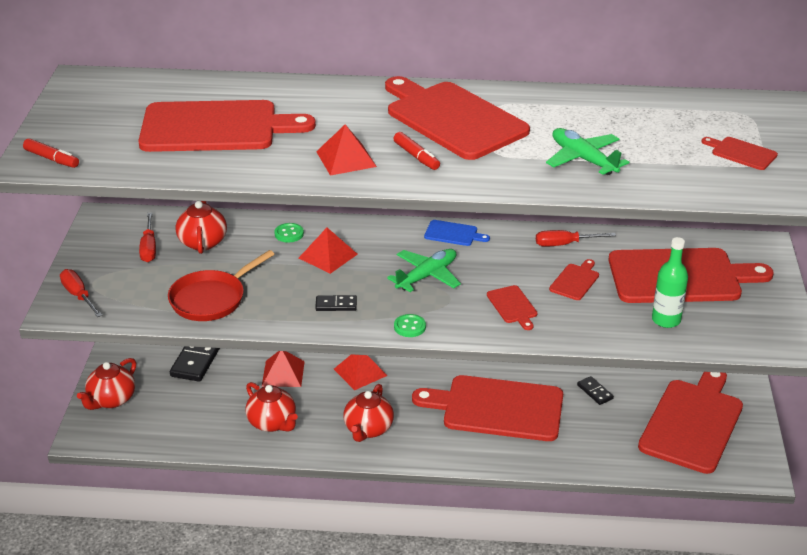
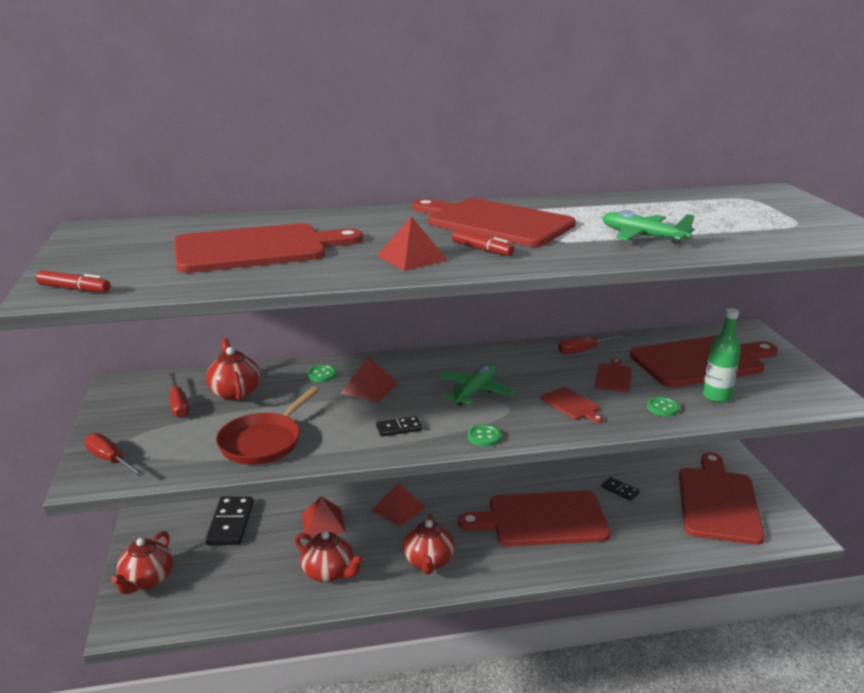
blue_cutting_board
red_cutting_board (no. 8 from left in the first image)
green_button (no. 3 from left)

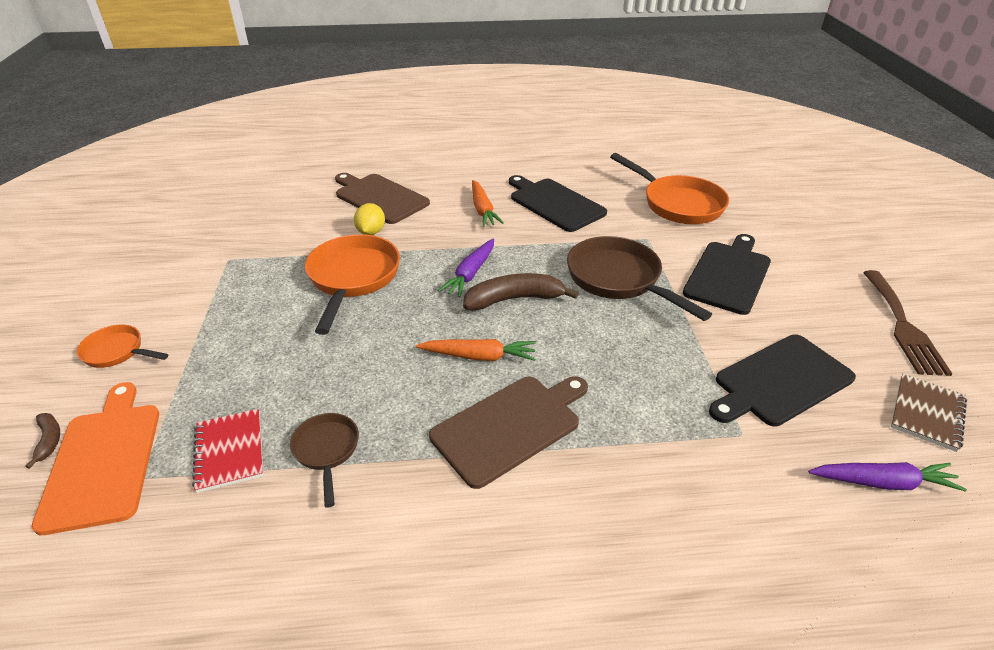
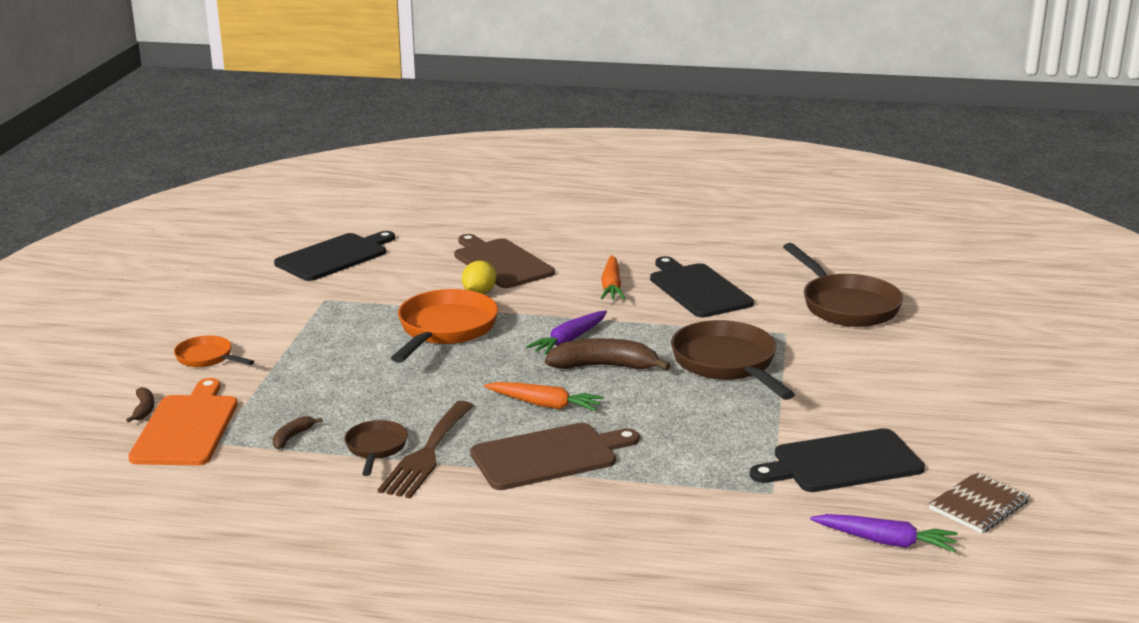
black_cutting_board (no. 1 from left)
brown_fork
brown_banana (no. 2 from left)
brown_pan (no. 3 from left)

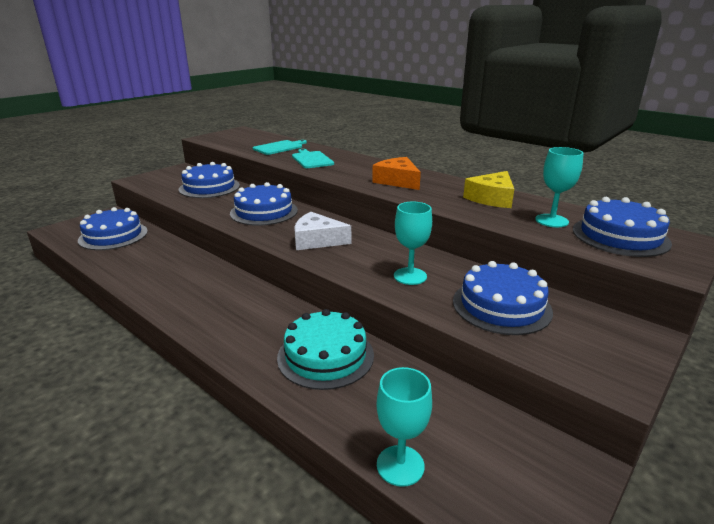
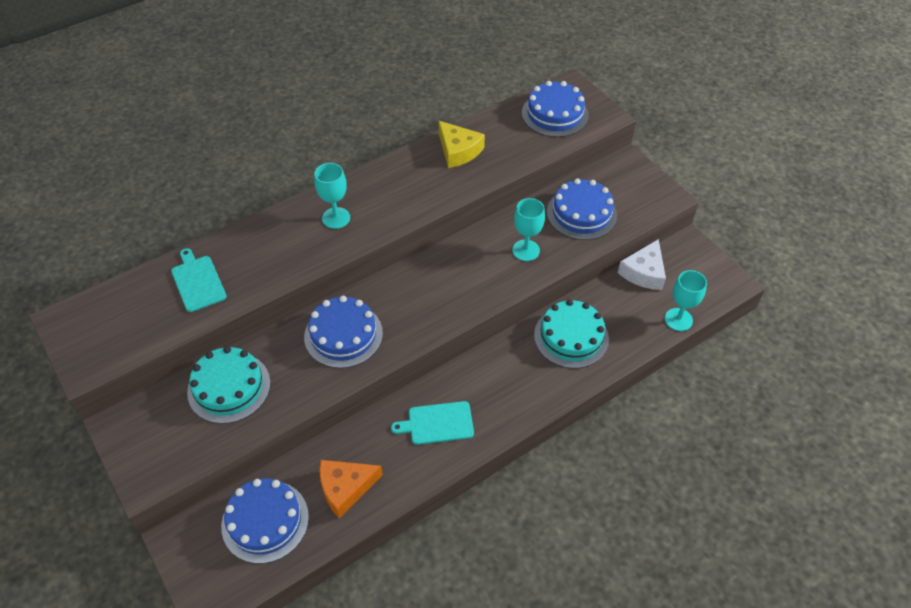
turquoise_cutting_board (no. 2 from left)
white_cheese
orange_cheese
turquoise_goblet (no. 1 from left)
turquoise_cake (no. 1 from left)

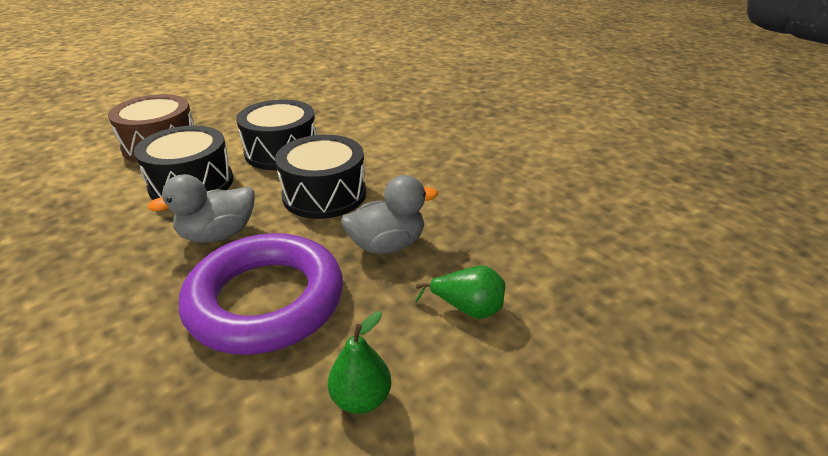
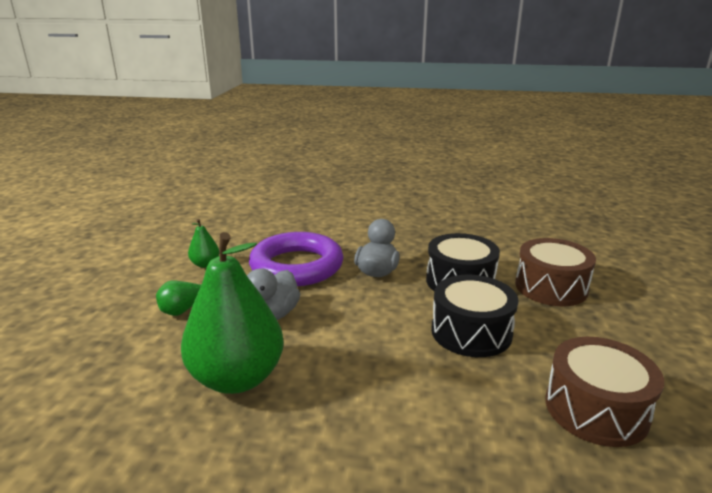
black_drum (no. 3 from left in the first image)
green_pear (no. 3 from left)
brown_drum (no. 2 from left)

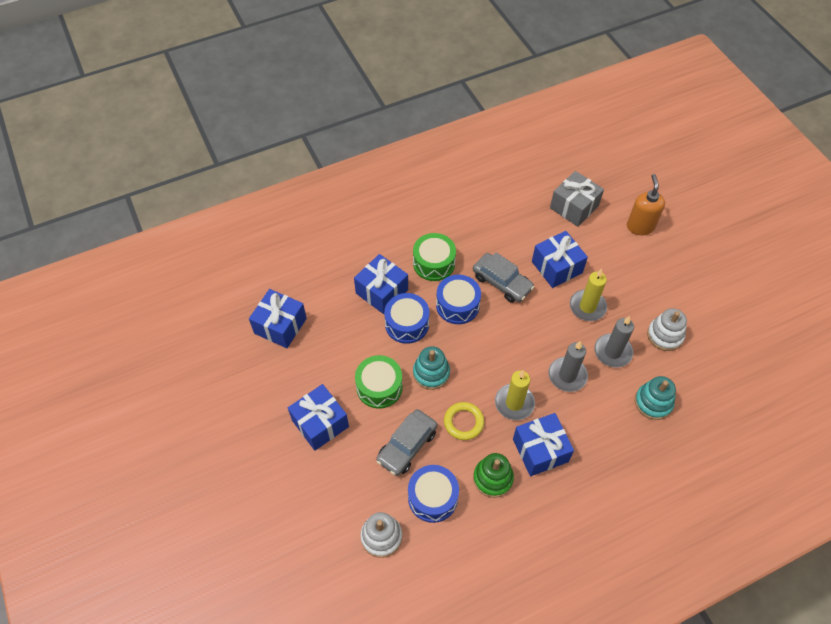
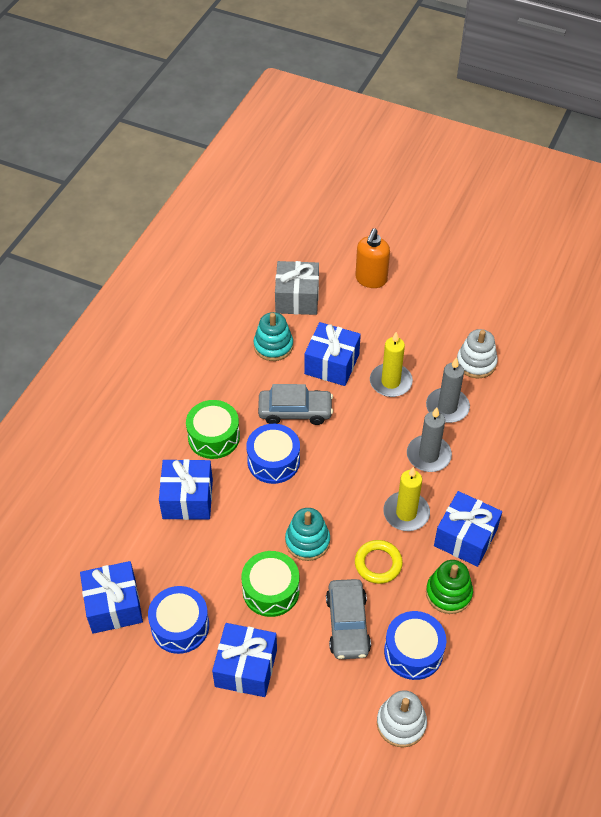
blue_drum (no. 1 from left)
turquoise_stacking_toy (no. 1 from left)
orange_soap_dispenser

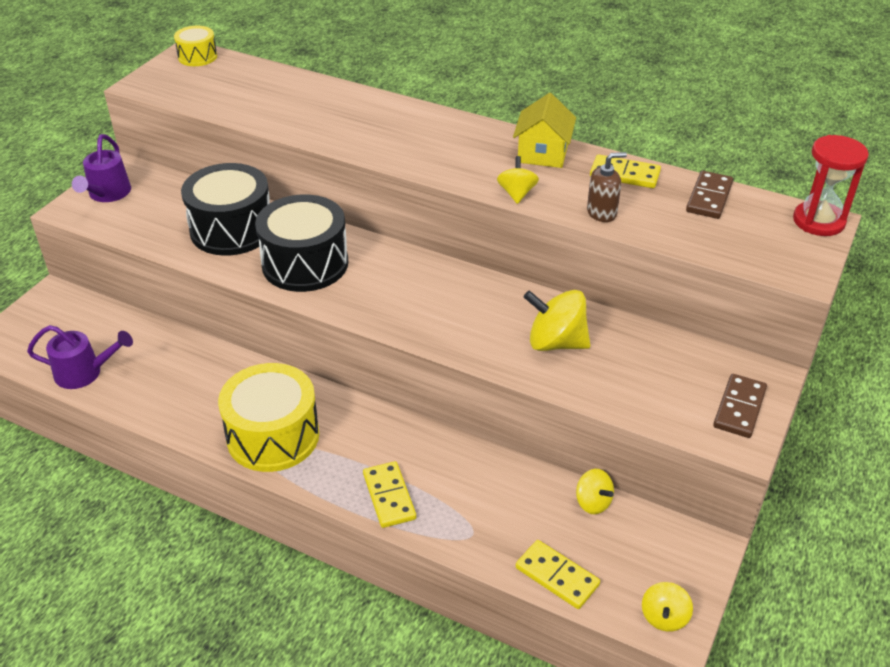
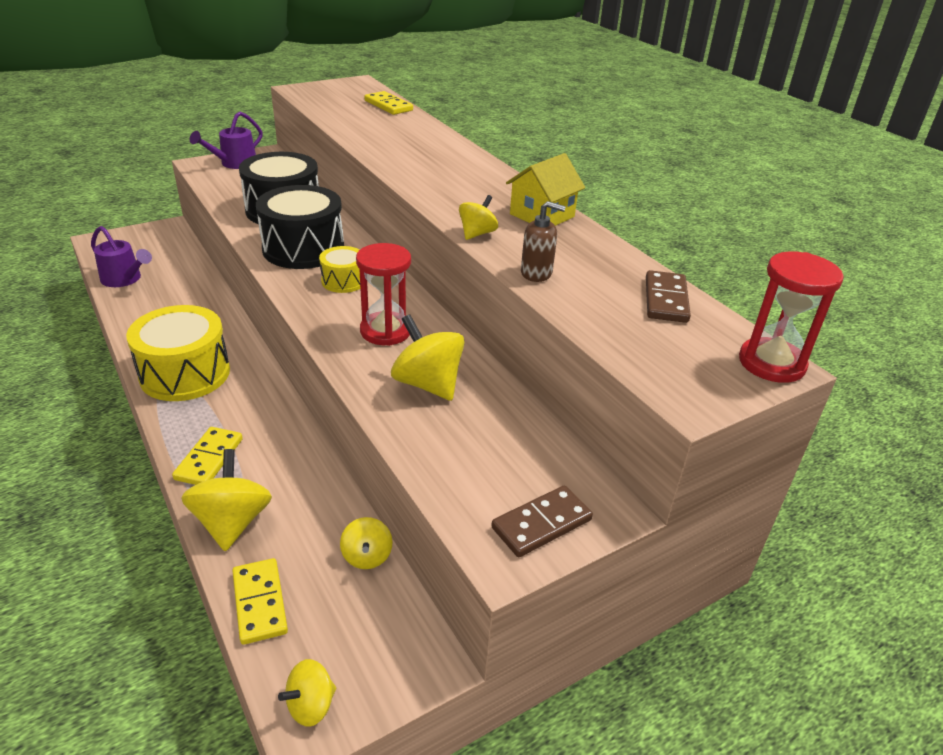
yellow_spinning_top (no. 1 from left)
red_hourglass (no. 1 from left)
yellow_drum (no. 2 from left)
yellow_domino (no. 3 from left)
brown_domino (no. 2 from left)

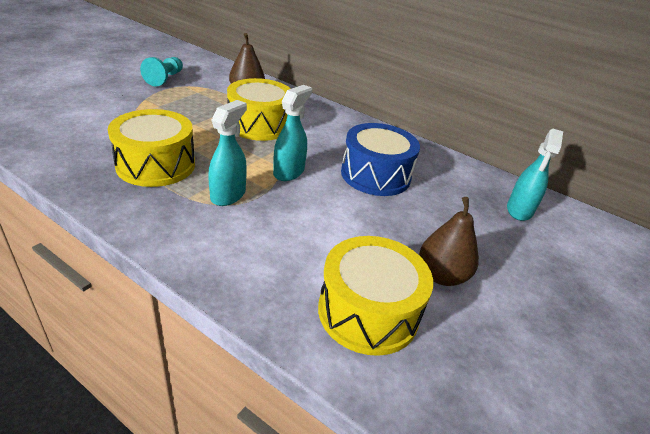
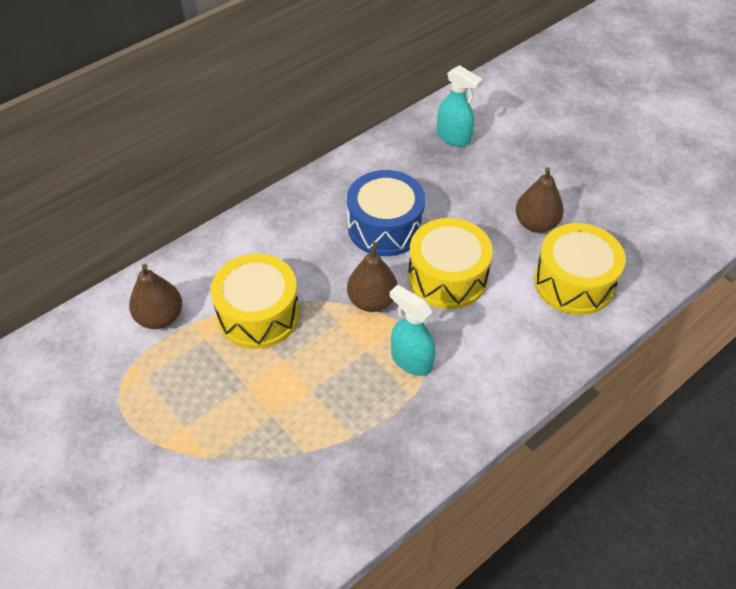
turquoise_pawn
yellow_drum (no. 2 from left)
brown_pear (no. 2 from left)

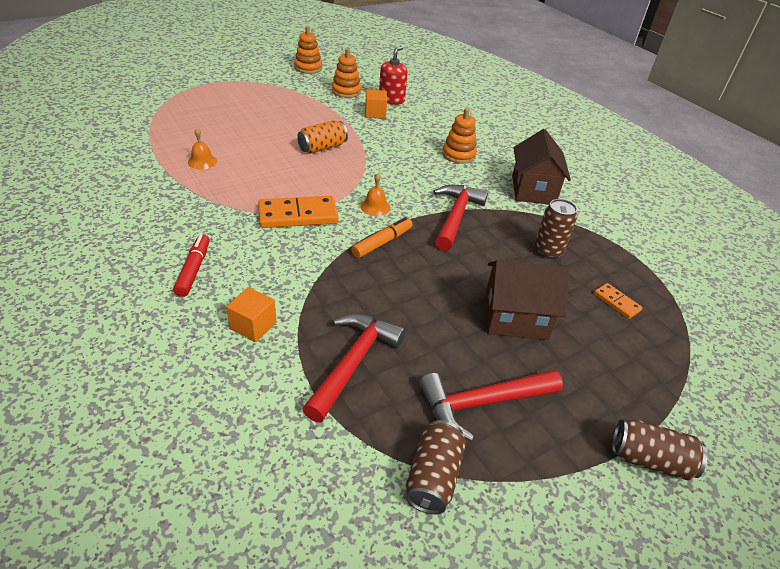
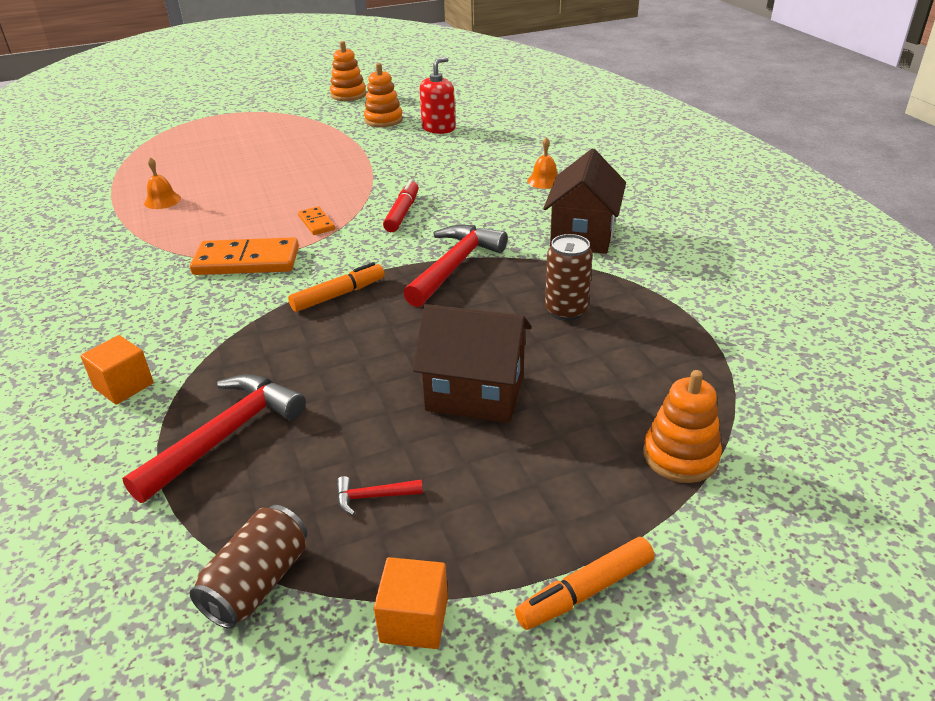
orange_can
red_marker
orange_bell (no. 2 from left)
orange_cube (no. 2 from left)
orange_stacking_toy (no. 3 from left)
orange_domino (no. 2 from left)
orange_marker (no. 2 from left)
red_hammer (no. 2 from left)

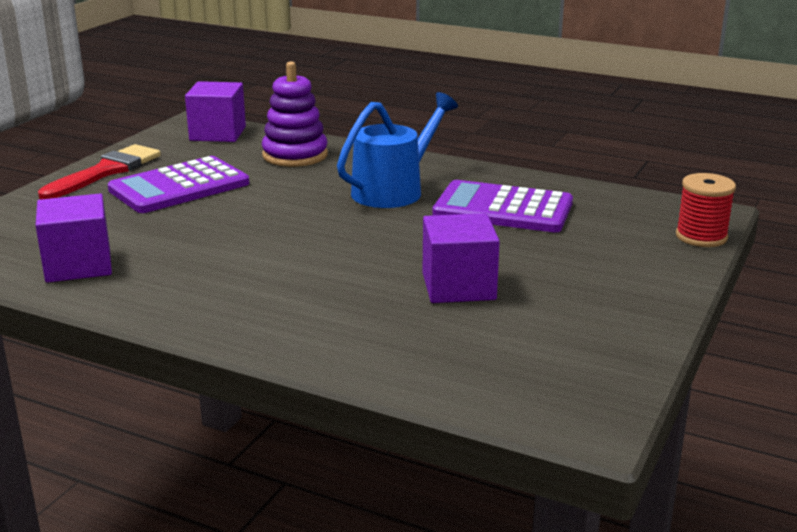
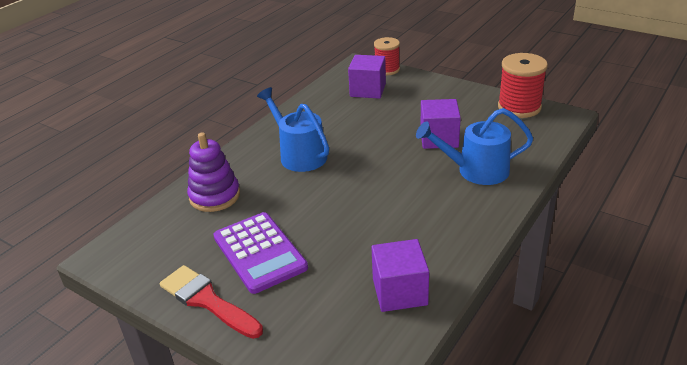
purple_calculator (no. 2 from left in the first image)
blue_watering_can (no. 2 from left)
red_spool (no. 2 from left)
purple_cube (no. 1 from left)

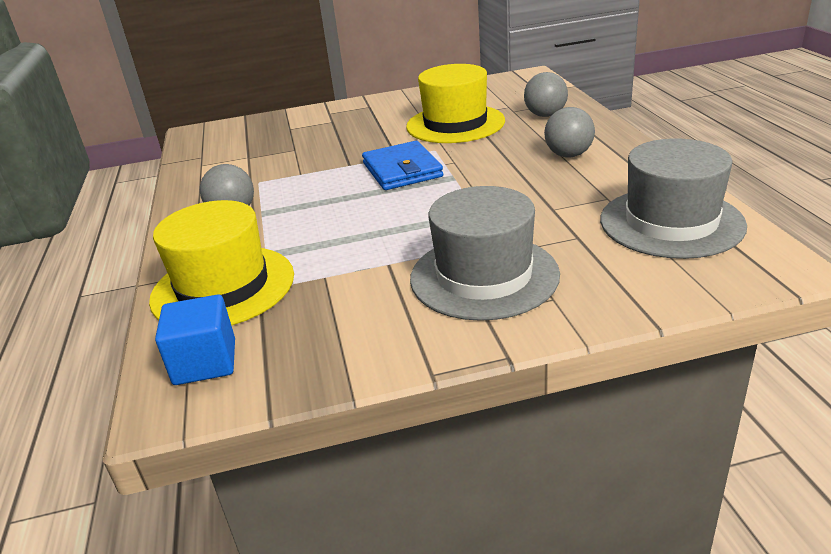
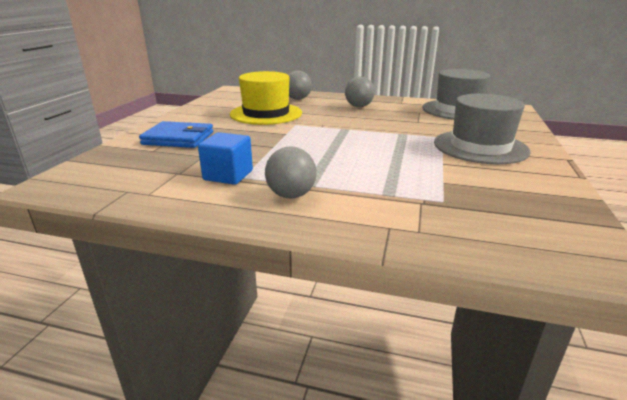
yellow_hat (no. 1 from left in the first image)
blue_cube
blue_wallet

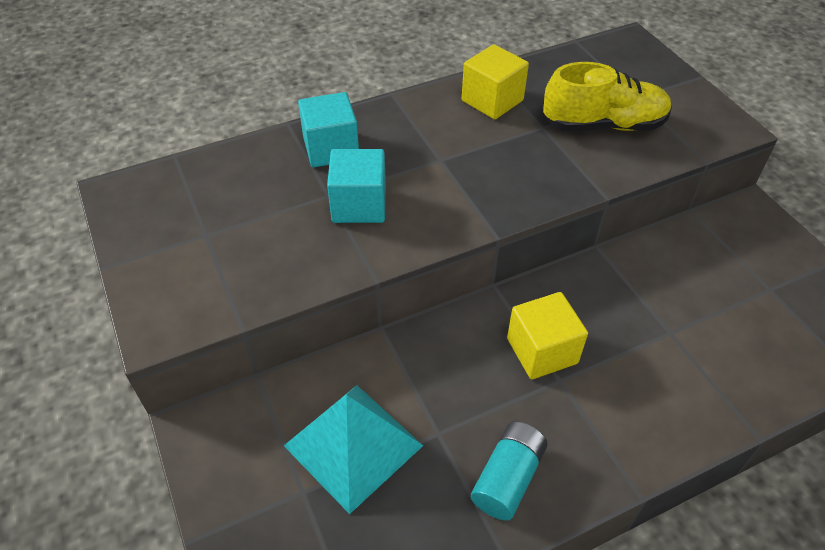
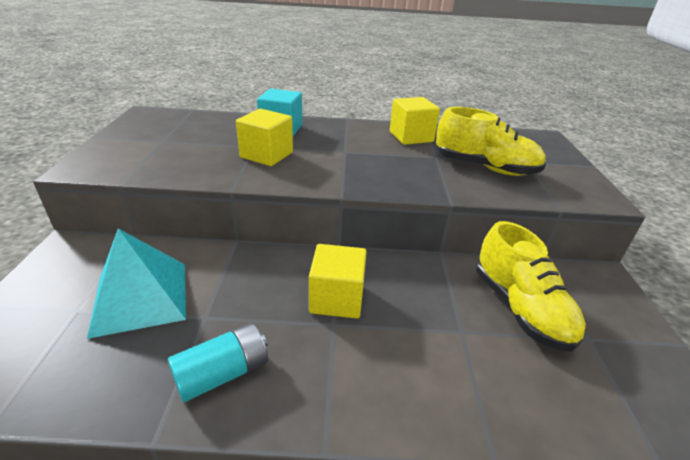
yellow_shoe (no. 2 from left)
yellow_cube (no. 1 from left)

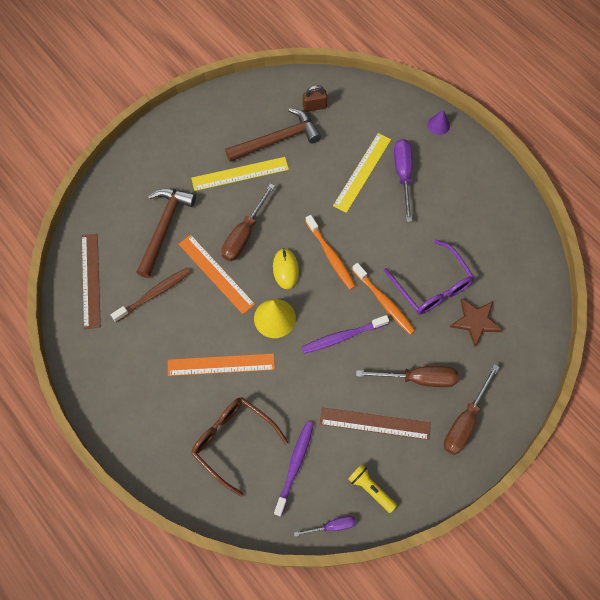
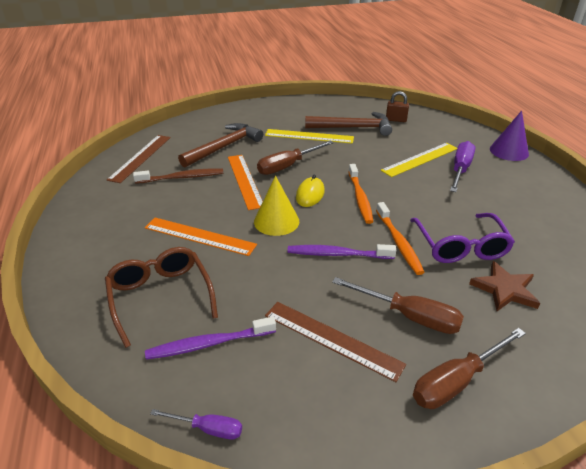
yellow_flashlight
purple_toothbrush (no. 1 from left)
purple_cone

